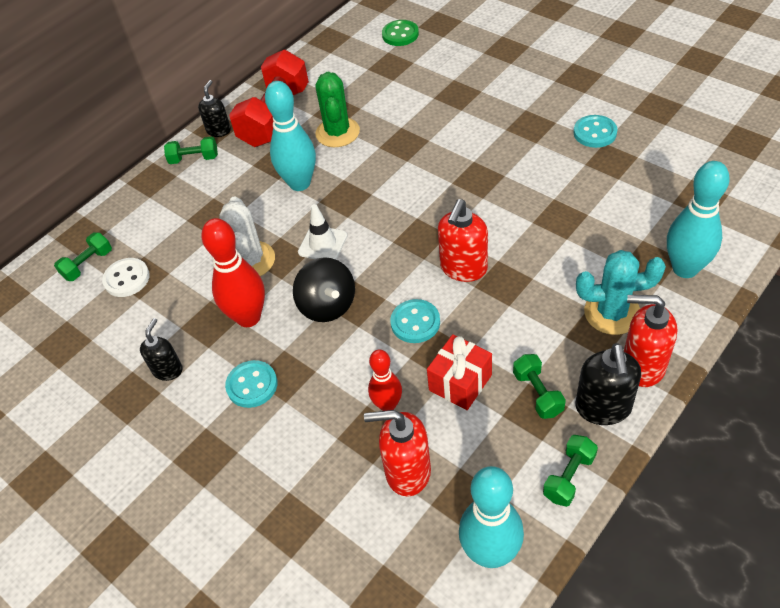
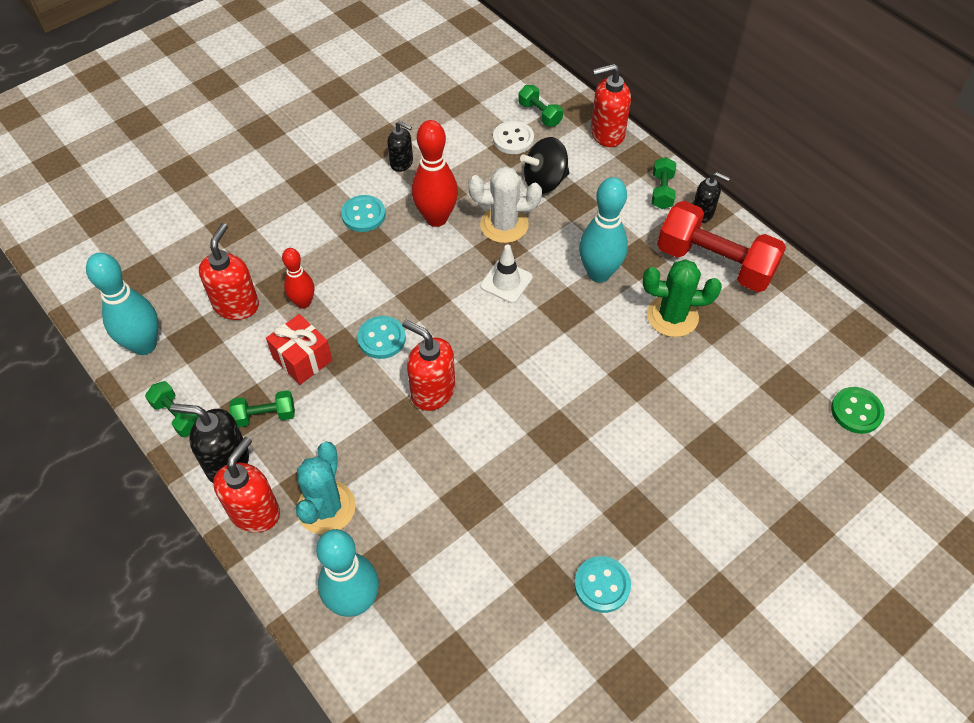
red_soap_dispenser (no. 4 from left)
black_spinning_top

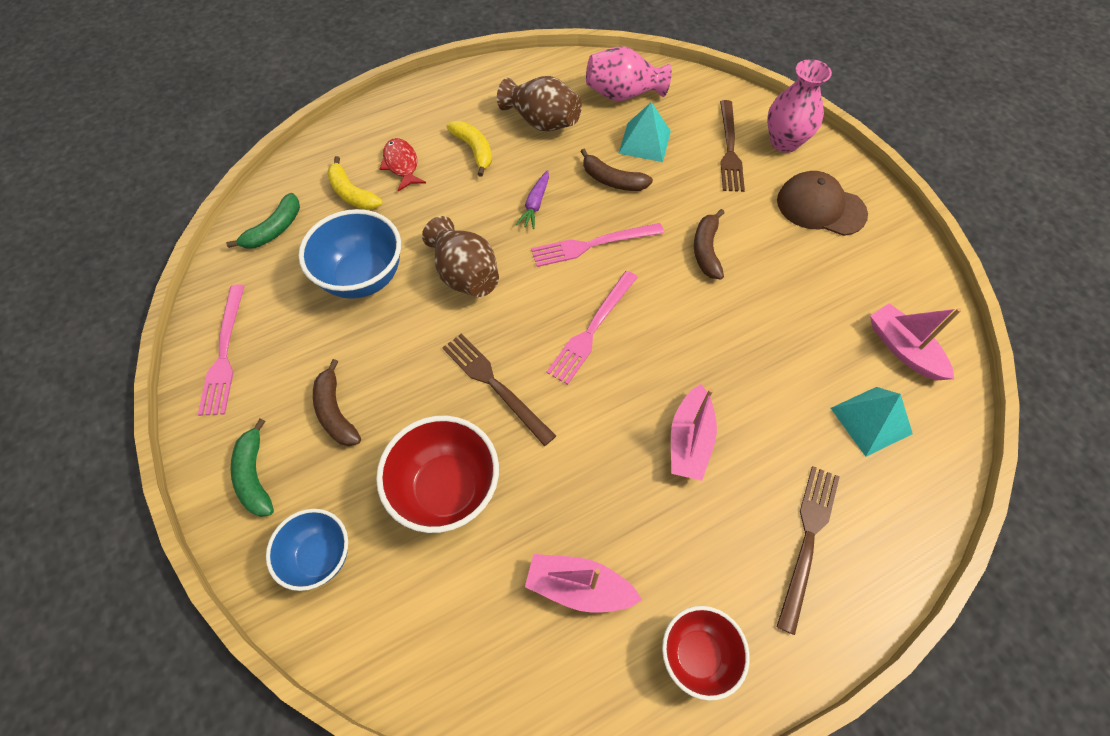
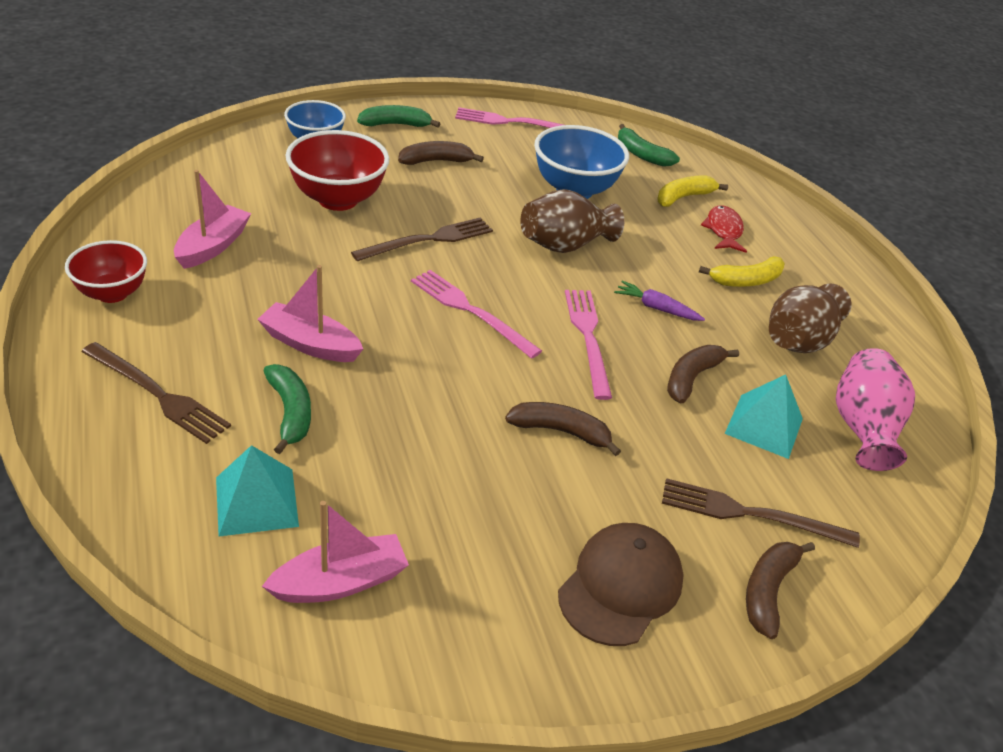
green_banana (no. 1 from left)
brown_banana (no. 4 from left)
red_fish

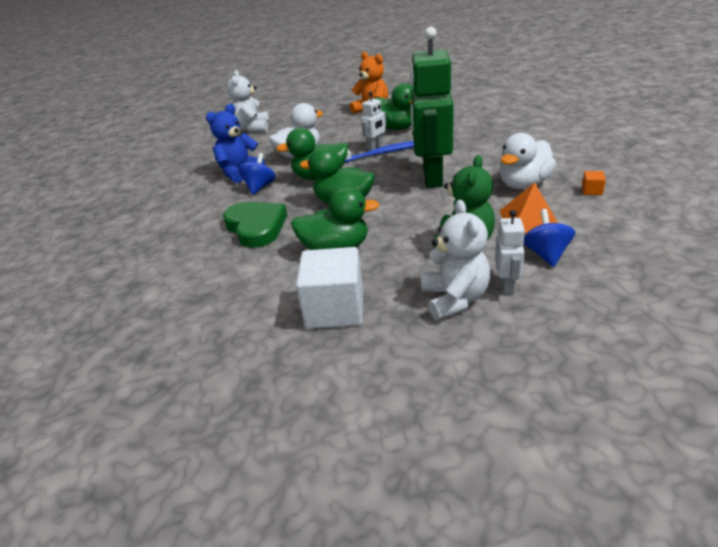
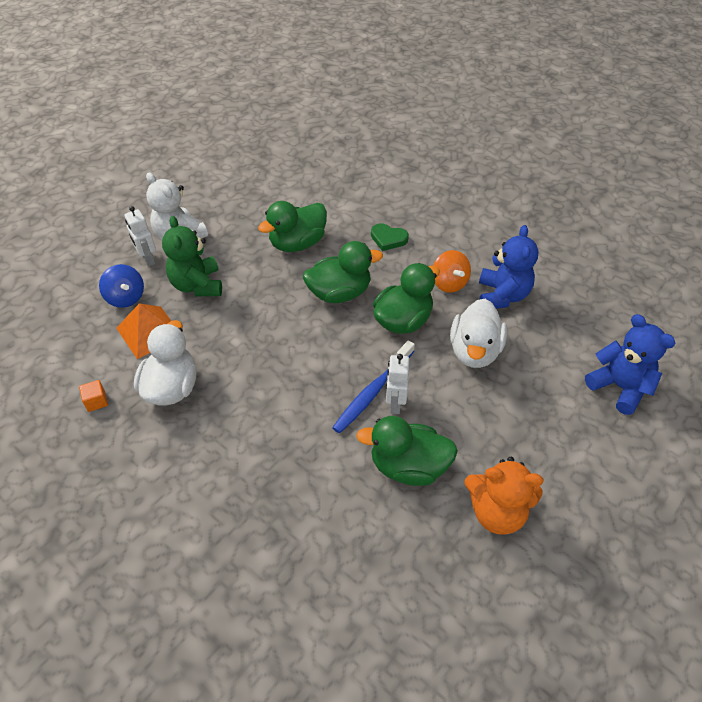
white_cube
green_robot
blue_teddy_bear (no. 2 from left)
orange_spinning_top
green_heart

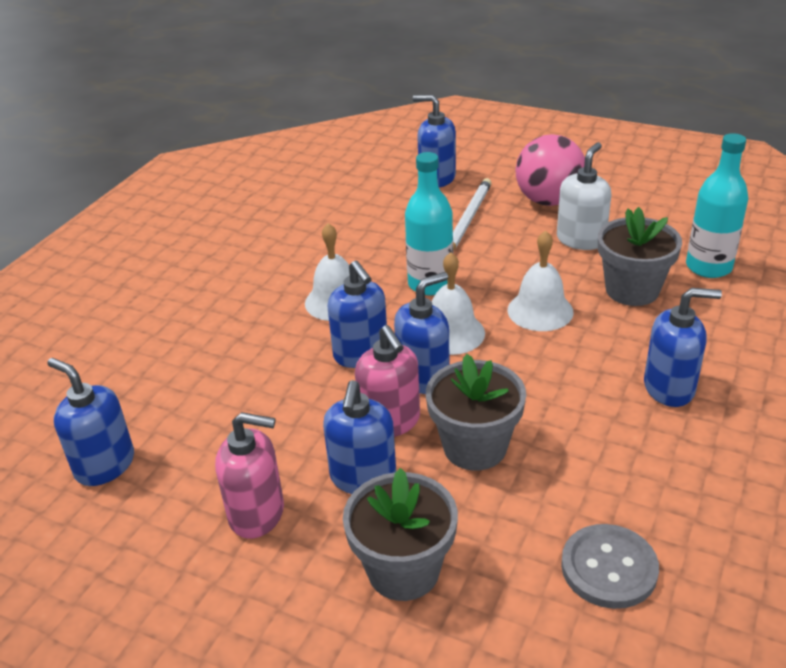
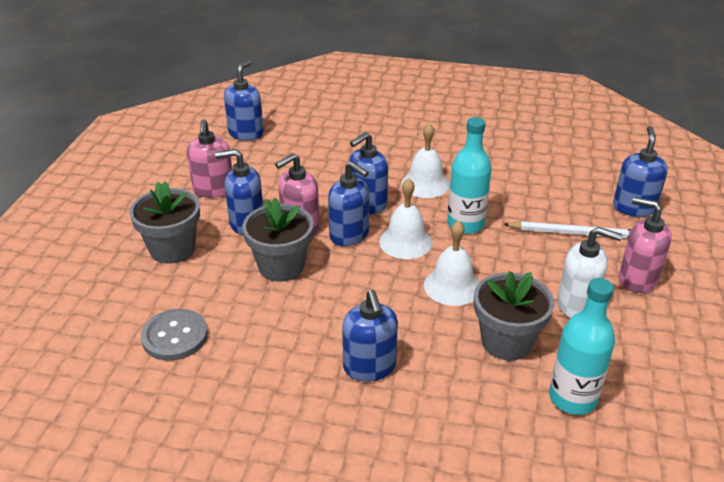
pink_soap_dispenser (no. 3 from left)

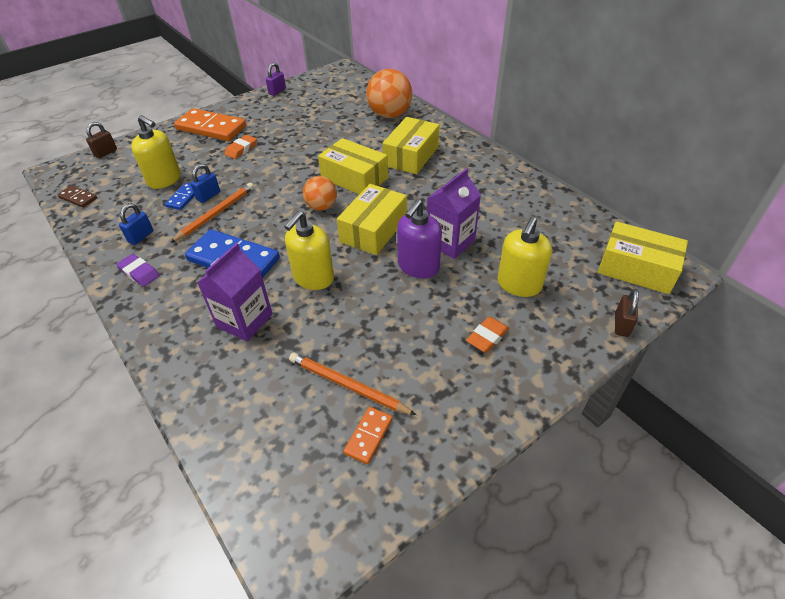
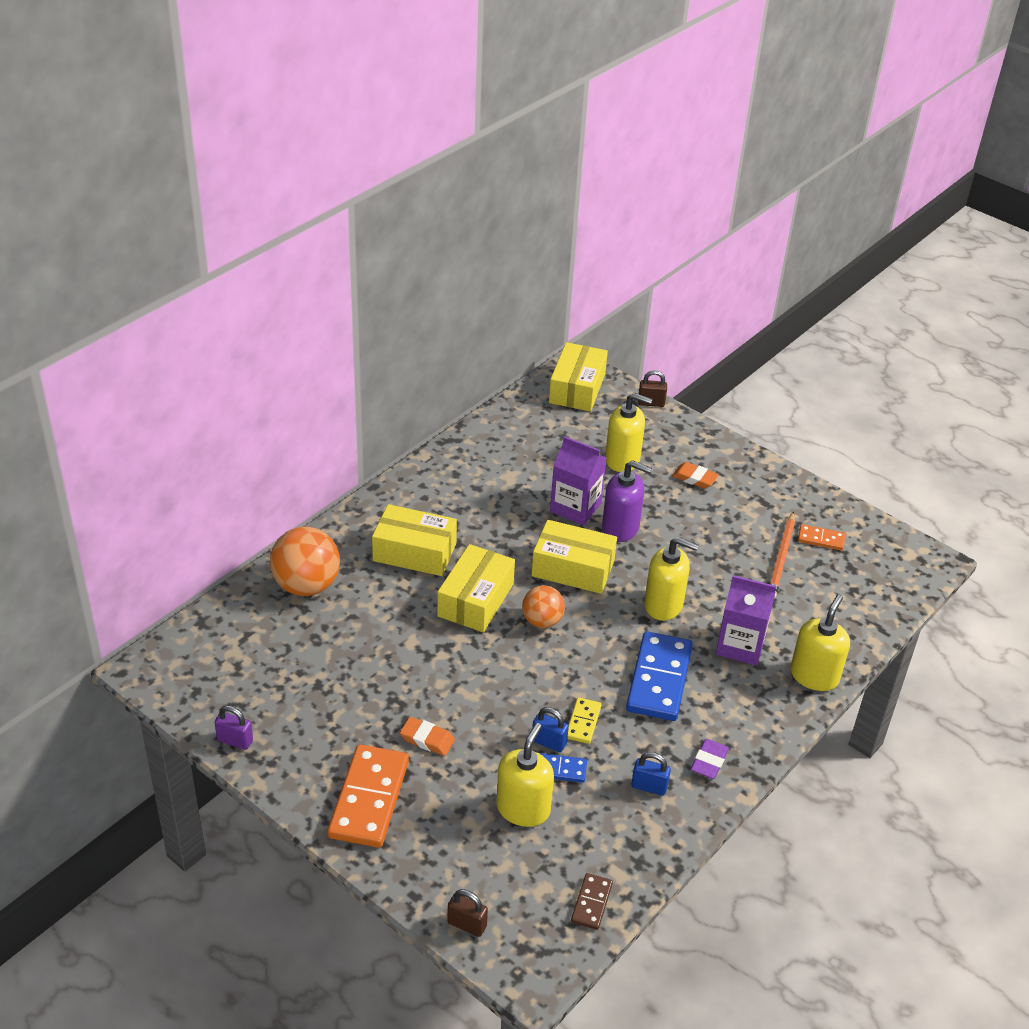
yellow_soap_dispenser (no. 4 from left)
yellow_domino

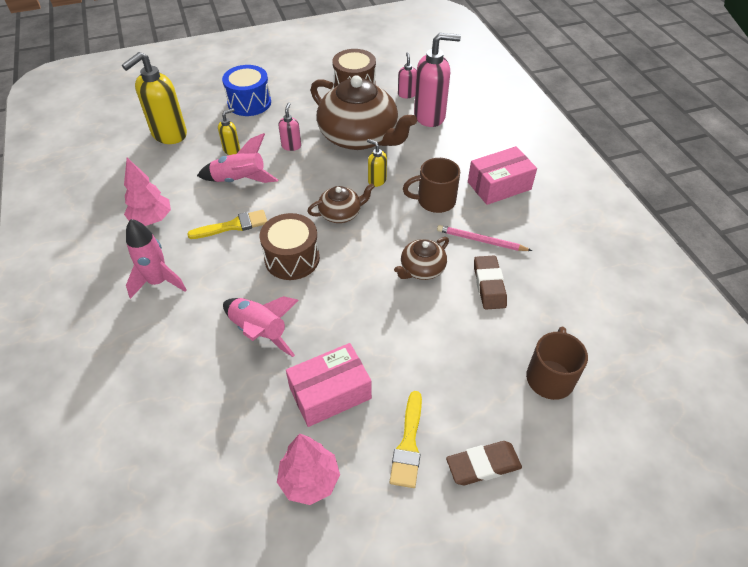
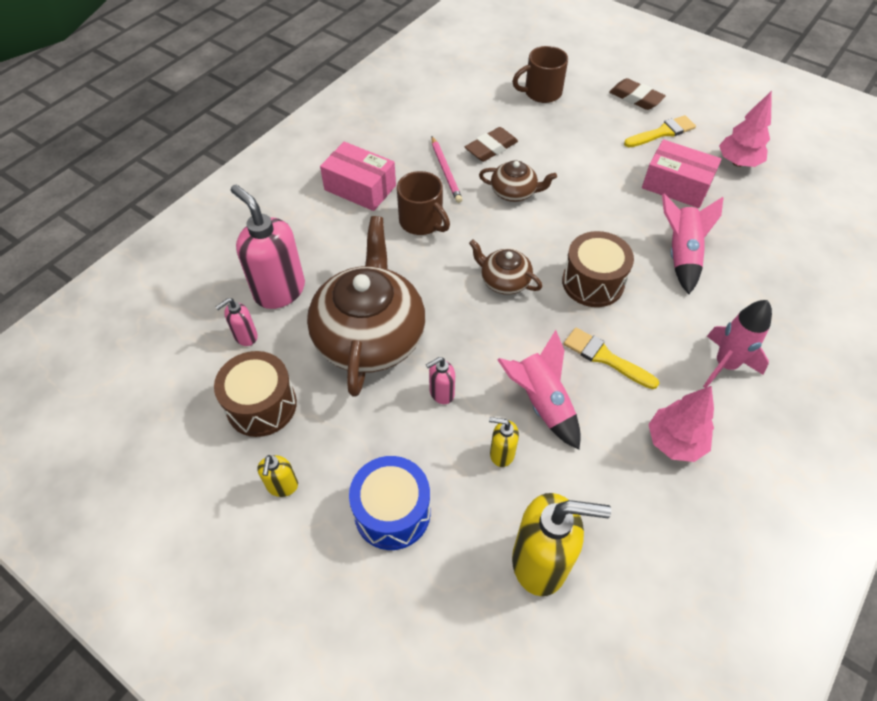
yellow_soap_dispenser (no. 1 from left)

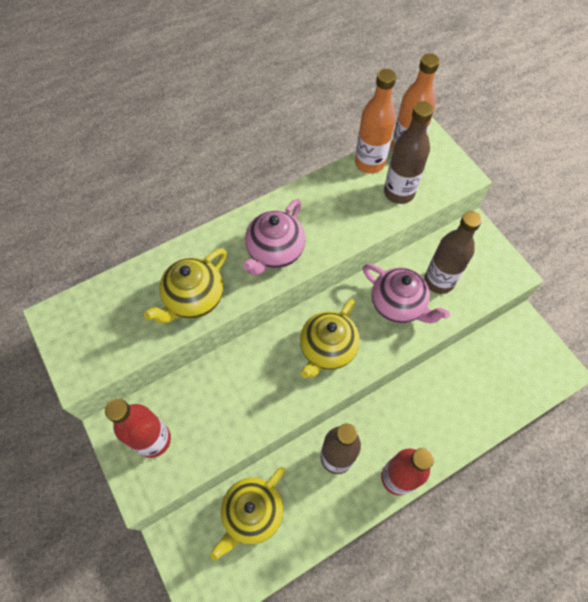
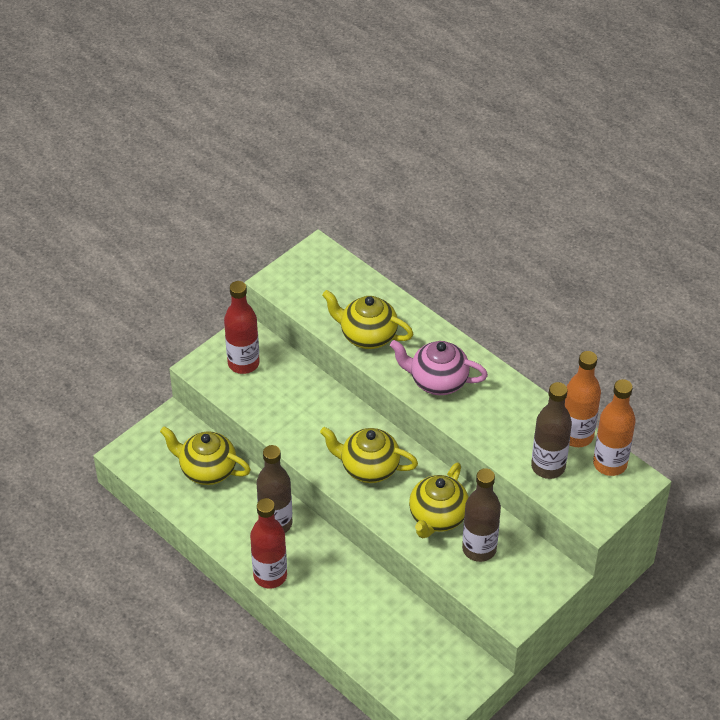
yellow_teapot (no. 4 from left)

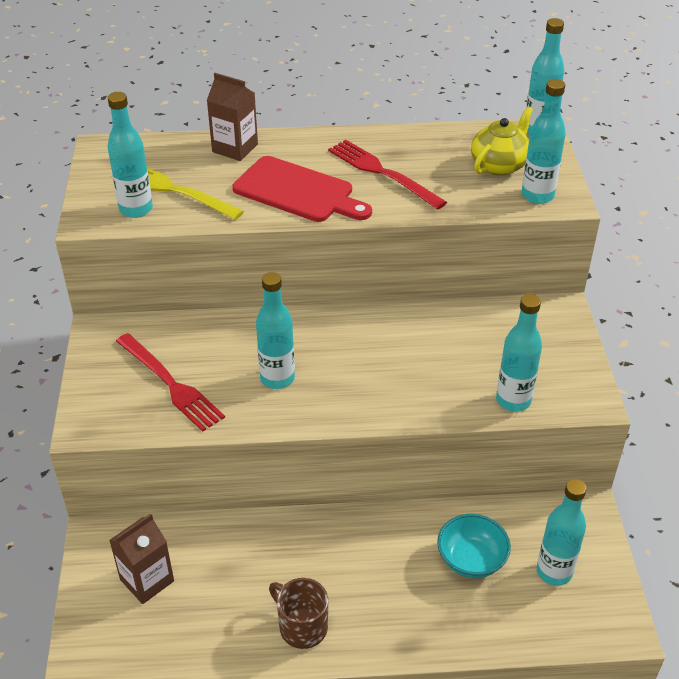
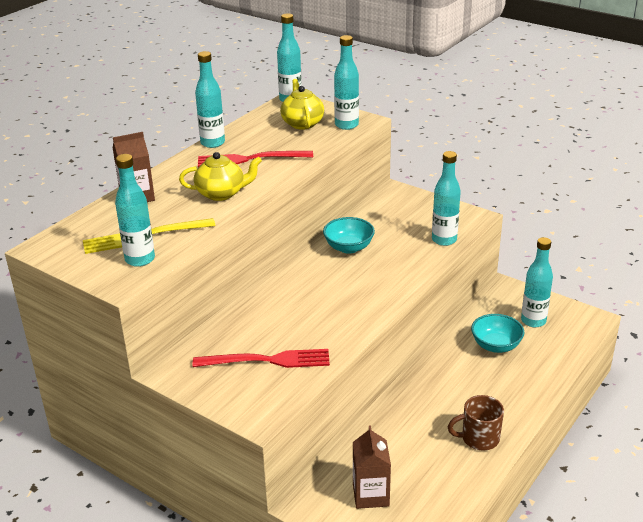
turquoise_bowl (no. 1 from left)
turquoise_bottle (no. 2 from left)
yellow_teapot (no. 1 from left)

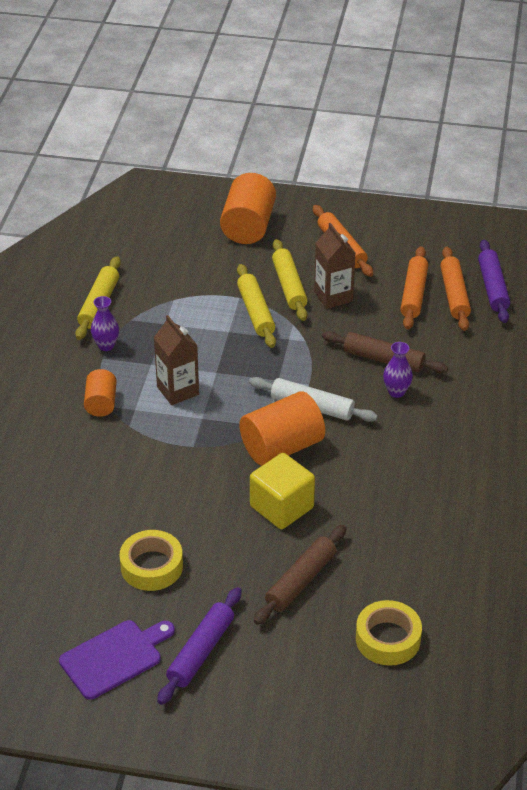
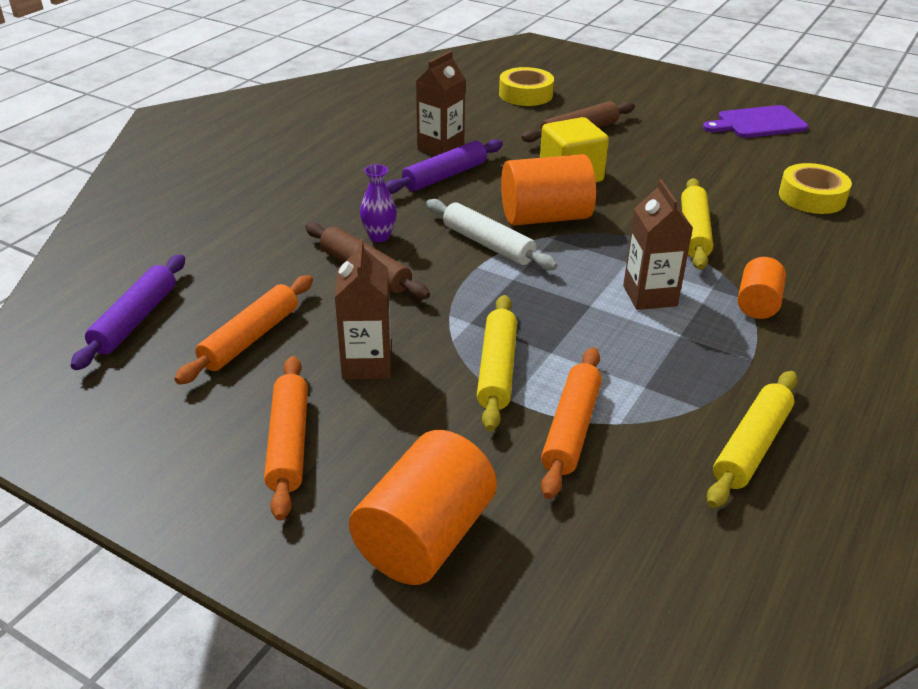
purple_vase (no. 1 from left in the first image)
brown_carton (no. 2 from left)
yellow_tape (no. 2 from left)
purple_rolling_pin (no. 2 from left)
yellow_rolling_pin (no. 2 from left)
orange_rolling_pin (no. 3 from left)

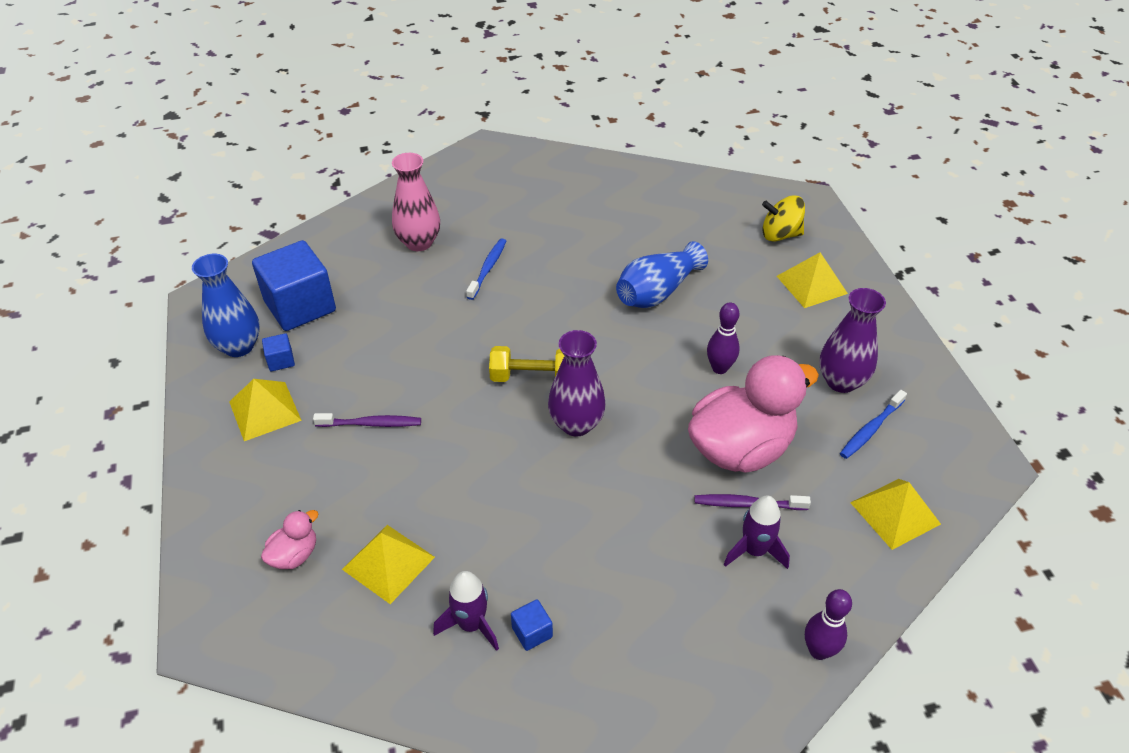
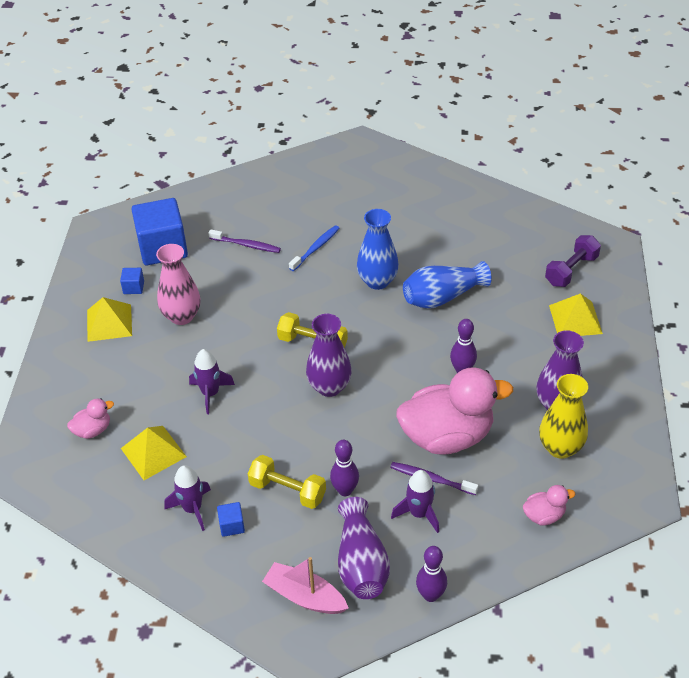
purple_rocket (no. 2 from left)
yellow_dumbbell (no. 1 from left)
pink_boat
purple_bowling_pin (no. 1 from left)
purple_vase (no. 2 from left)
blue_vase (no. 1 from left)
purple_toothbrush (no. 1 from left)
pink_vase
purple_dumbbell
yellow_vase
pink_duck (no. 3 from left)

